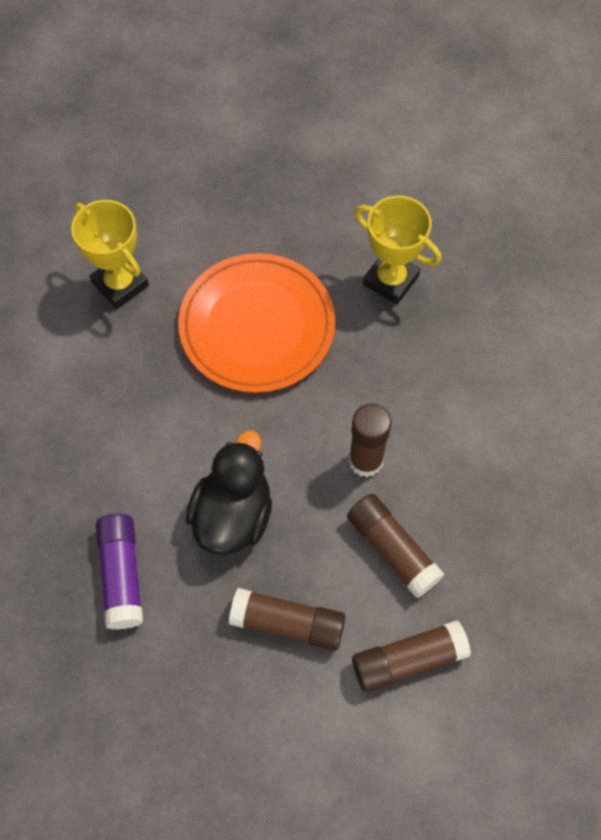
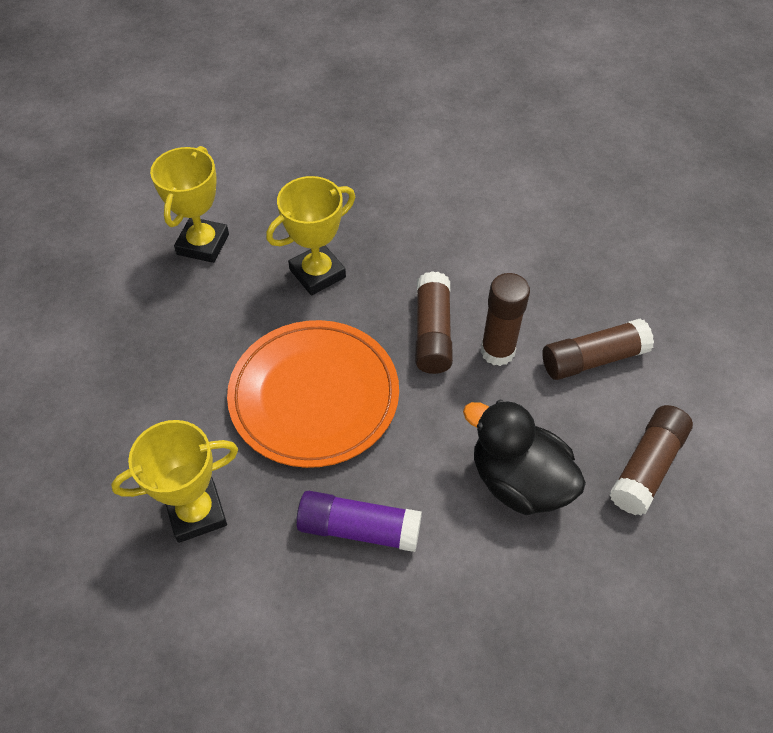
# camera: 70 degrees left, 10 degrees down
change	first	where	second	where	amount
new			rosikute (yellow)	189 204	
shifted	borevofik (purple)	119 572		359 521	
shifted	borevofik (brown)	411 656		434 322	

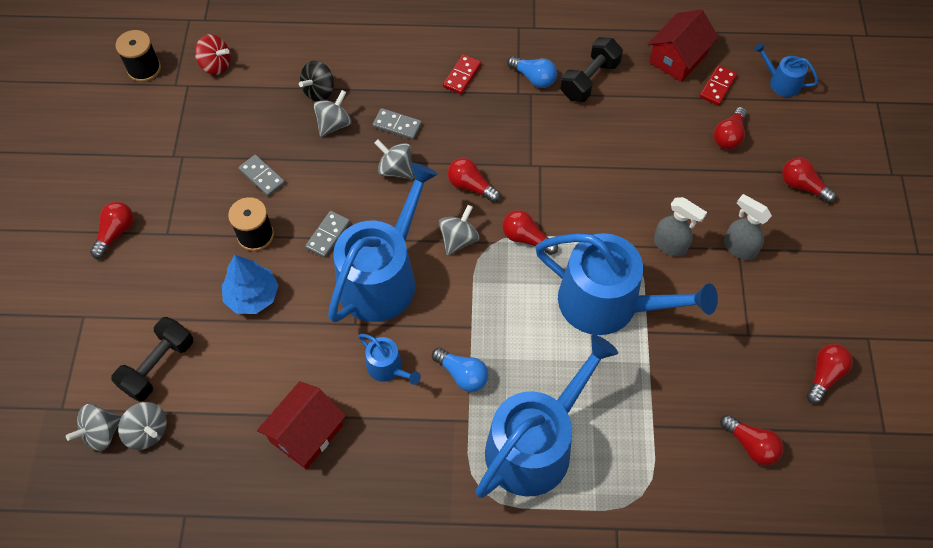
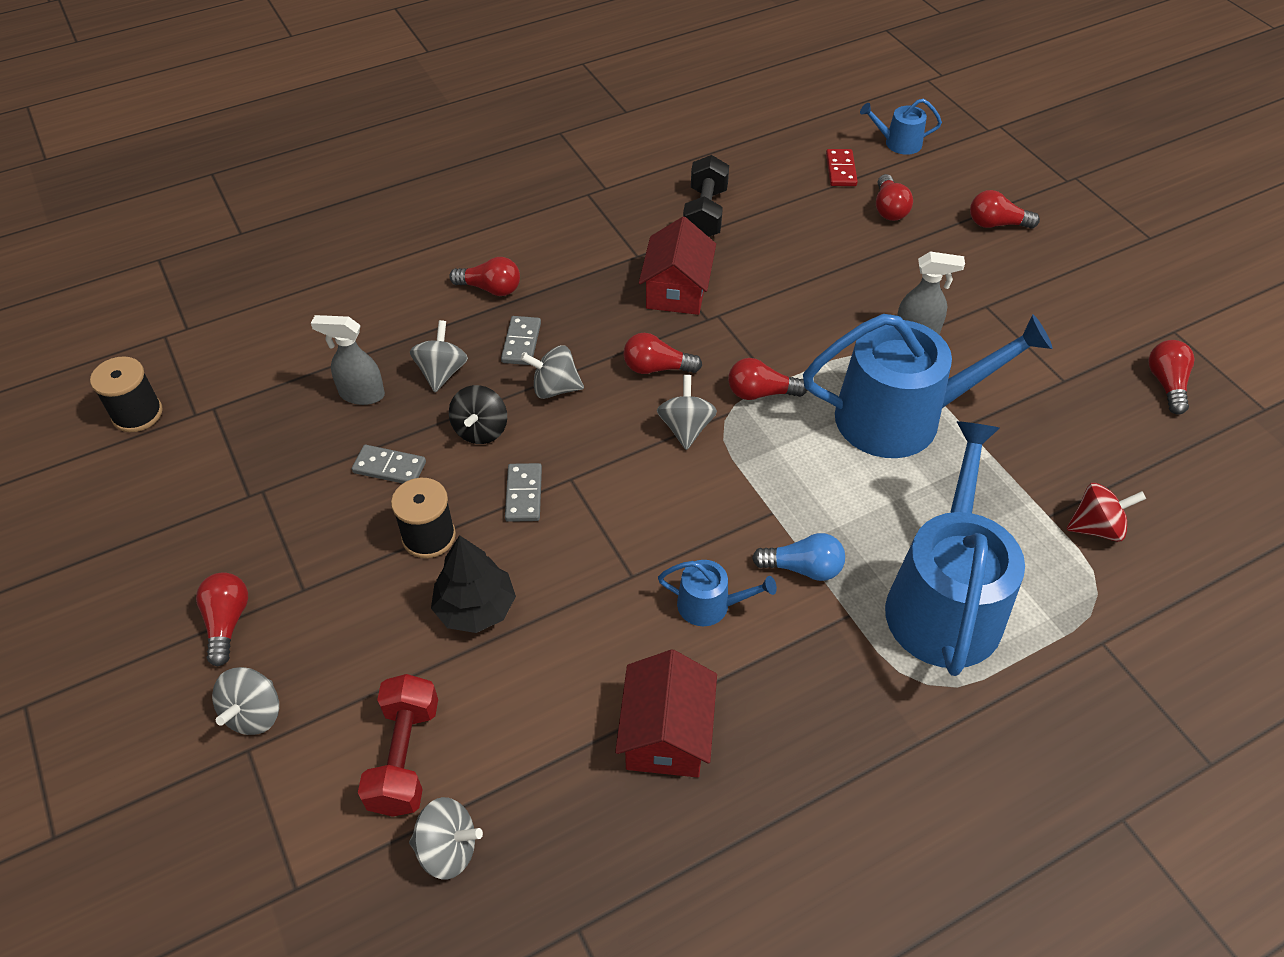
# camera: 30 degrees left, 10 degrees down
change	first	where	second	where	amount
gone	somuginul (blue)	383 242			
gone	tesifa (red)	462 74			
gone	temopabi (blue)	532 72			
shifted	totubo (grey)	94 427		245 701	
shifted	totubo (red)	213 54		1106 512	
shifted	totubo (black)	316 81		478 414	
shifted	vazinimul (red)	683 45		677 266	
shifted	temopabi (red)	752 439		484 276	
shifted	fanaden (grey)	748 227		348 360	
repainted	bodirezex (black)	152 359	bodirezex (red)	398 745	
repainted	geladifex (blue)	250 284	geladifex (black)	473 584	
rotated	tesifa (grey)	397 124		521 340	75 degrees counterclockwise

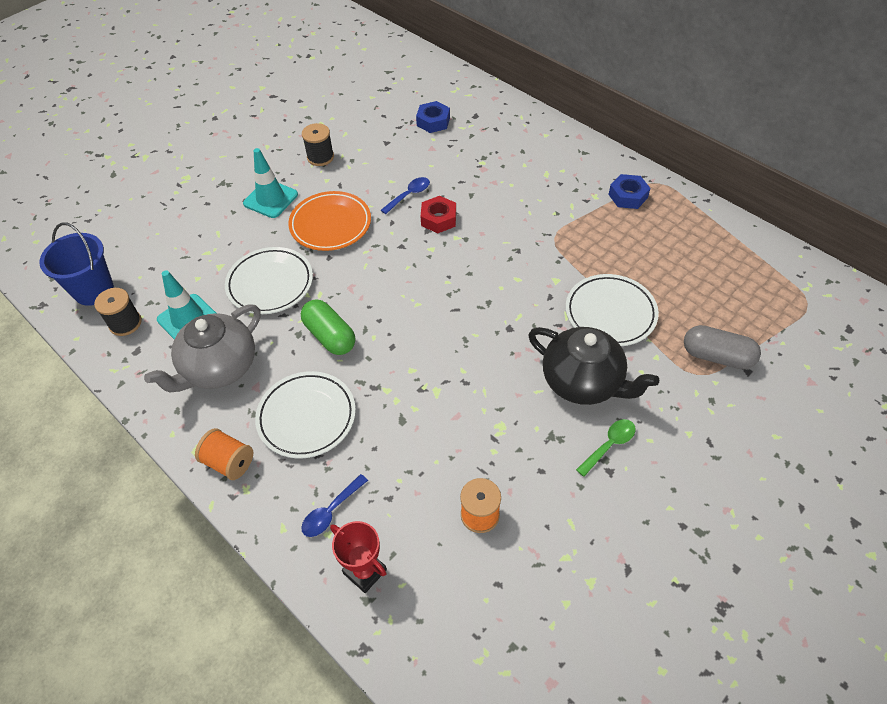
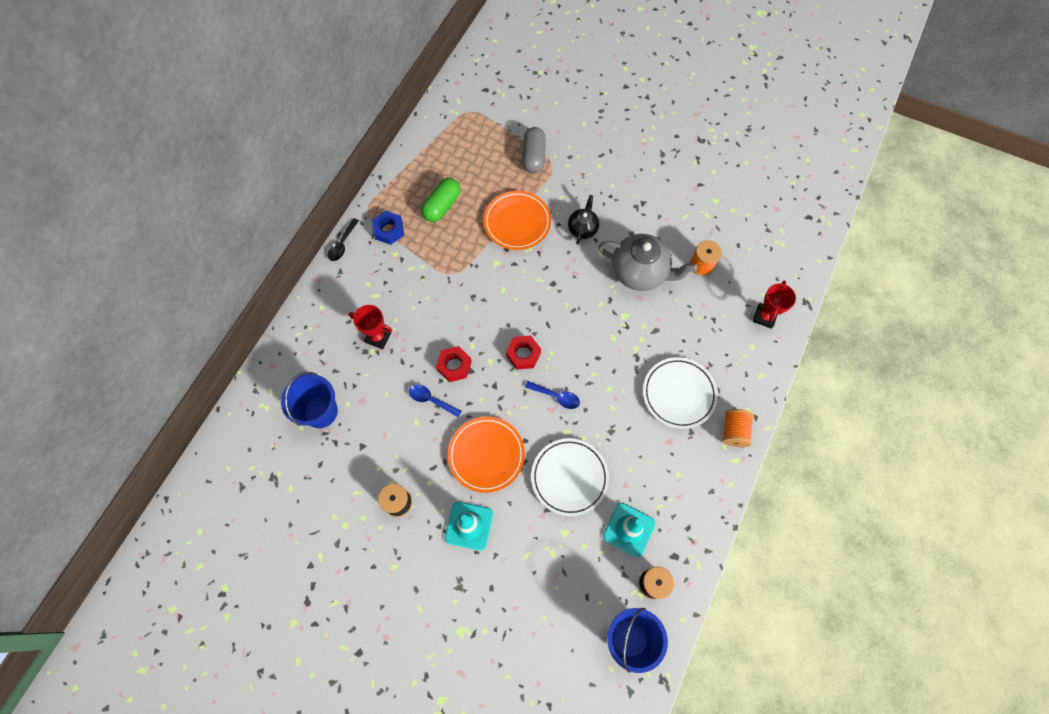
# camera: 110 degrees left, 15 degrees up
change	first	where	second	where	amount
gone	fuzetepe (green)	606 448			
new			fuzetepe (black)	343 239	
new			rosikute (red)	370 327	
new			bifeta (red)	523 352	
shifted	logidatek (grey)	202 348		647 262	
shifted	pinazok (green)	328 327		440 200	
shifted	fuzetepe (blue)	334 505		552 395	
swapped	bifeta (blue)	433 117	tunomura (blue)	309 400	
repainted	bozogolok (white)	612 310	bozogolok (orange)	517 220	
scaled	logidatek (black)	593 366		583 219	x0.55

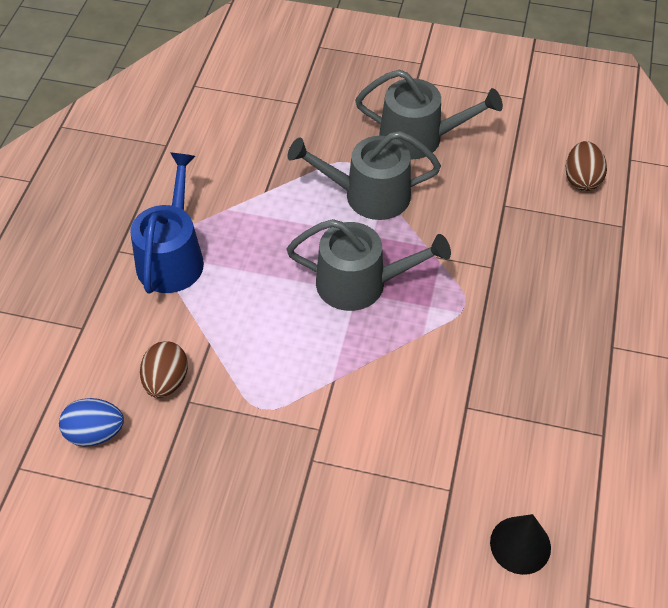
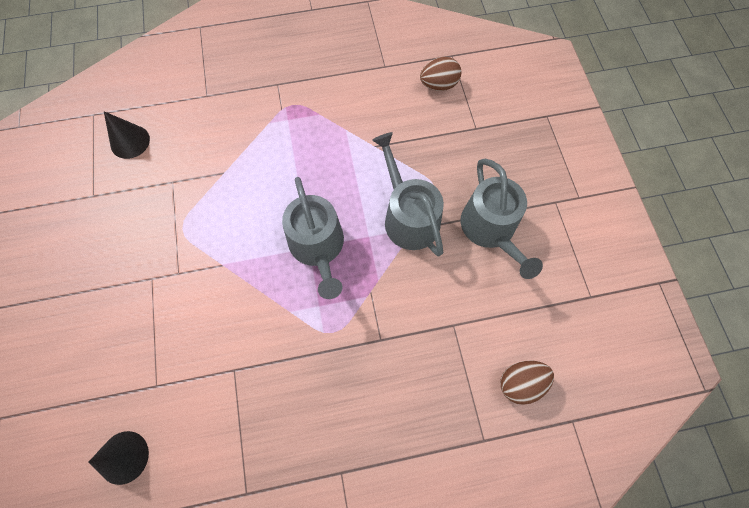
# camera: 65 degrees right, 15 degrees up
change	first	where	second	where	amount
gone	somuginul (blue)	167 223			
shifted	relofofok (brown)	164 369		440 74	
swapped	relofofok (blue)	91 422	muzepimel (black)	127 135	

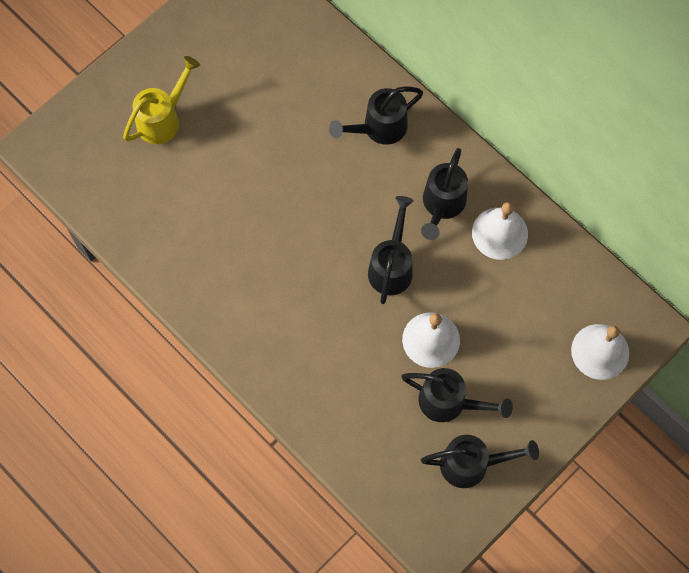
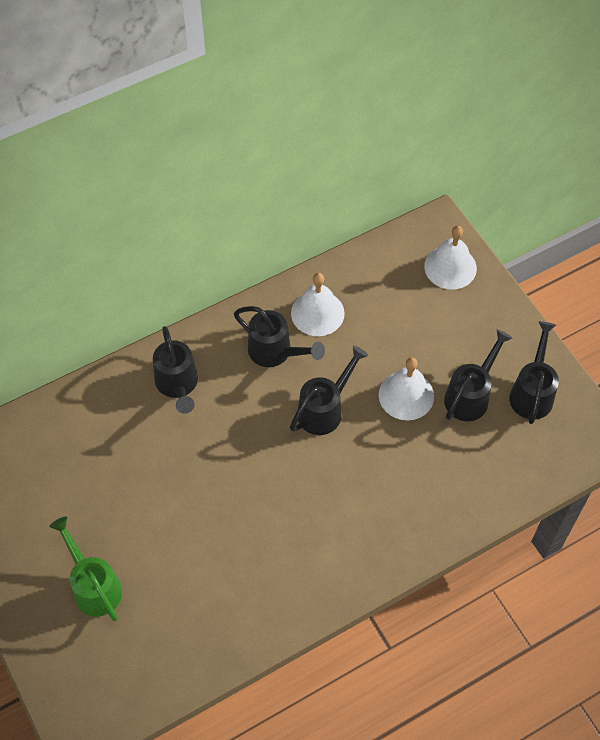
# camera: 75 degrees left, 10 degrees down
change	first	where	second	where	amount
repainted	somuginul (yellow)	161 100	somuginul (green)	85 568	
rotated	somuginul (black)	391 250		329 390	105 degrees clockwise

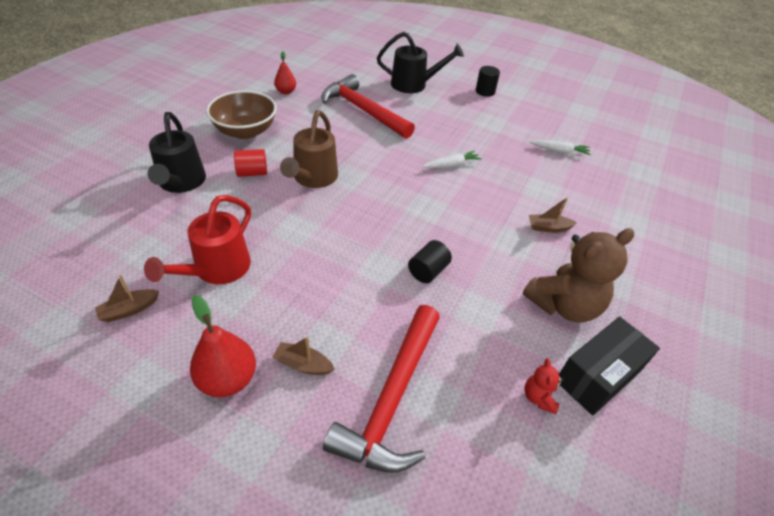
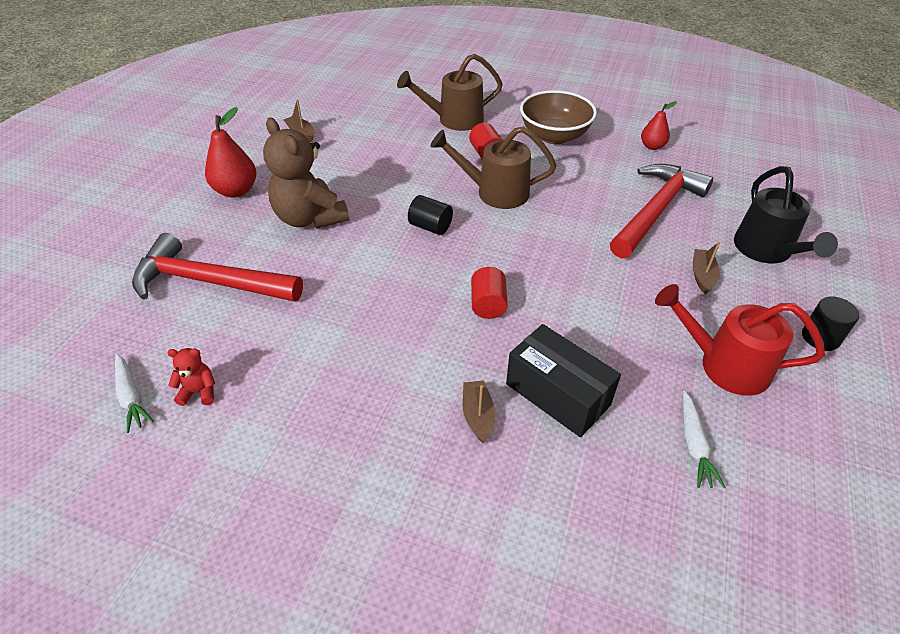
# camera: 85 degrees right, 0 degrees up
change	first	where	second	where	amount
new			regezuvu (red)	489 293	
shifted	somuginul (red)	197 239		740 340	
shifted	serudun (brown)	304 356		706 268	
shifted	regezuvu (black)	430 261		430 215	
shifted	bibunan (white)	452 159		134 393	
shifted	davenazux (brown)	578 275		306 173	
shifted	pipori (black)	609 366		563 380	
repainted	somuginul (black)	177 152	somuginul (brown)	450 92	

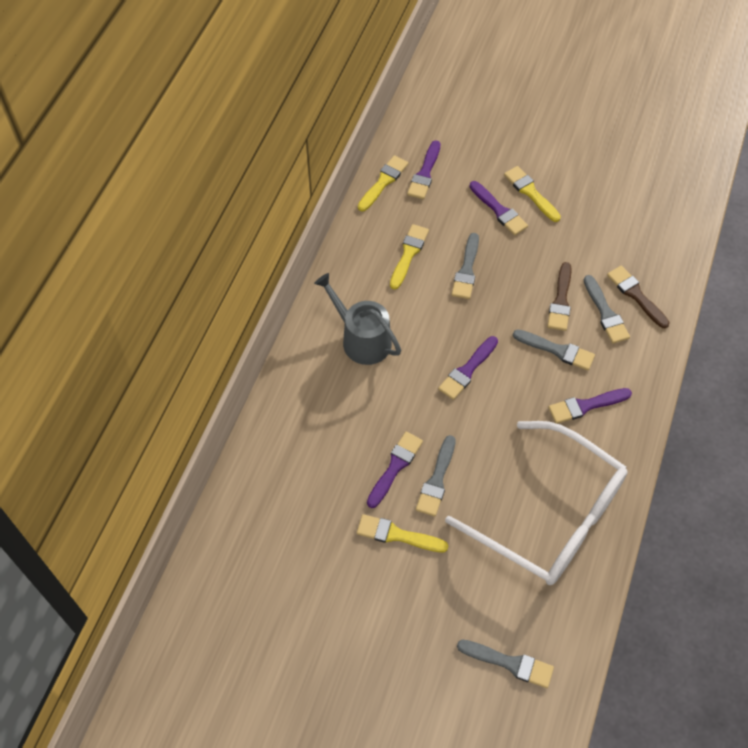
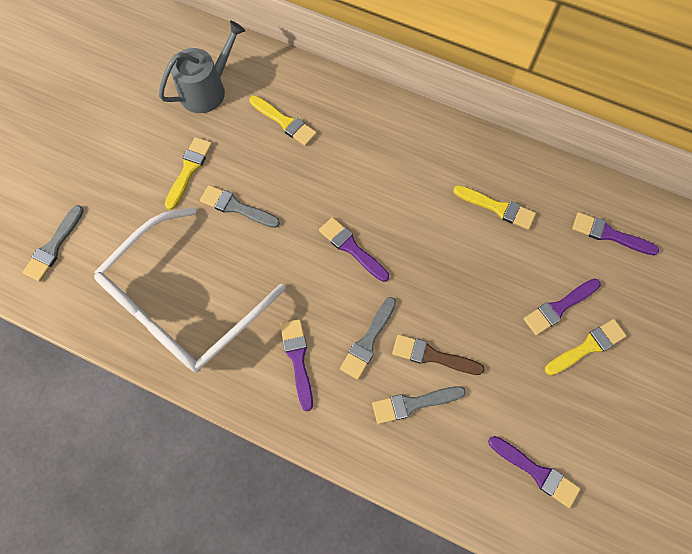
# camera: 95 degrees right, 10 degrees up
change	first	where	second	where	amount
gone	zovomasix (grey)	465 266			
gone	zovomasix (brown)	638 296			
shifted	somuginul (grey)	357 319		202 66	
shifted	zovomasix (yellow)	383 183		283 121	
shifted	zovomasix (purple)	395 470		534 472	

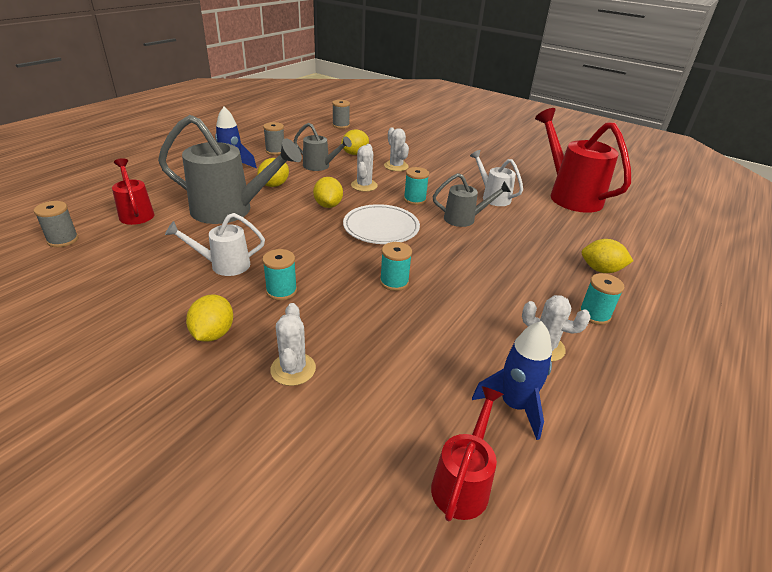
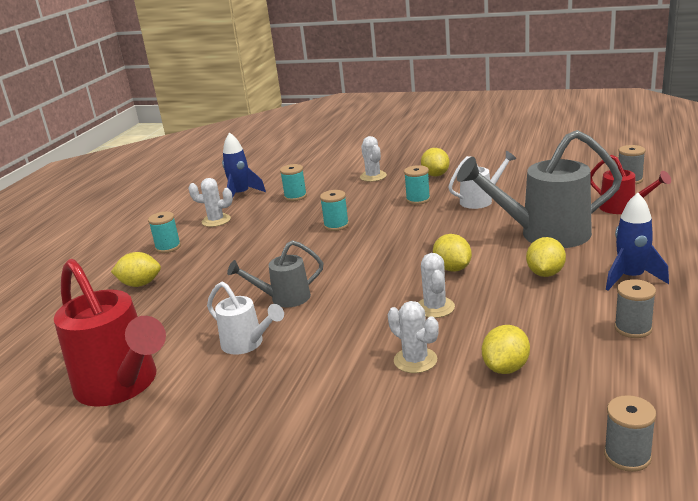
# camera: 170 degrees right, 10 degrees down
change	first	where	second	where	amount
gone	somuginul (grey)	323 147			
gone	bozogolok (white)	381 224			
gone	somuginul (red)	467 453			
shifted	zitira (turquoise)	416 186		293 182	

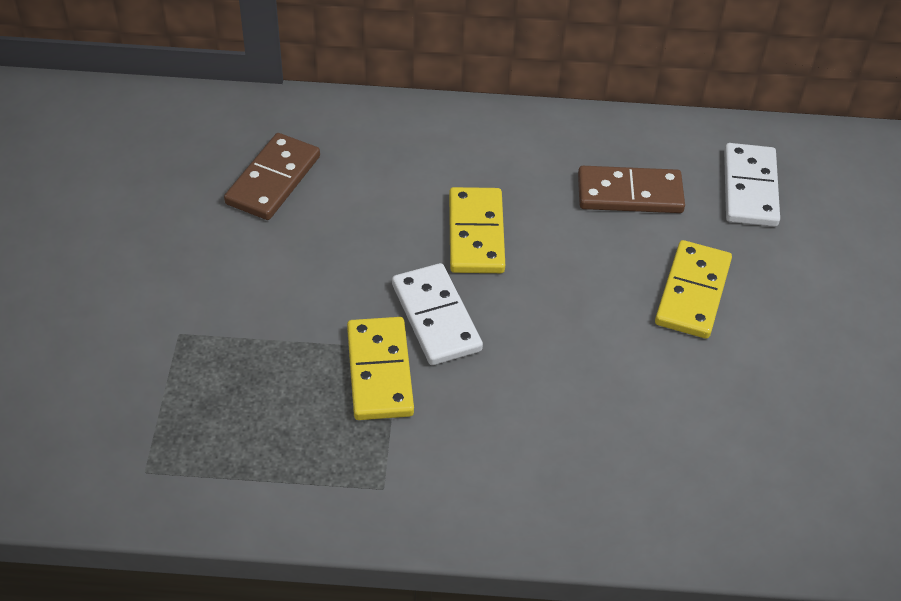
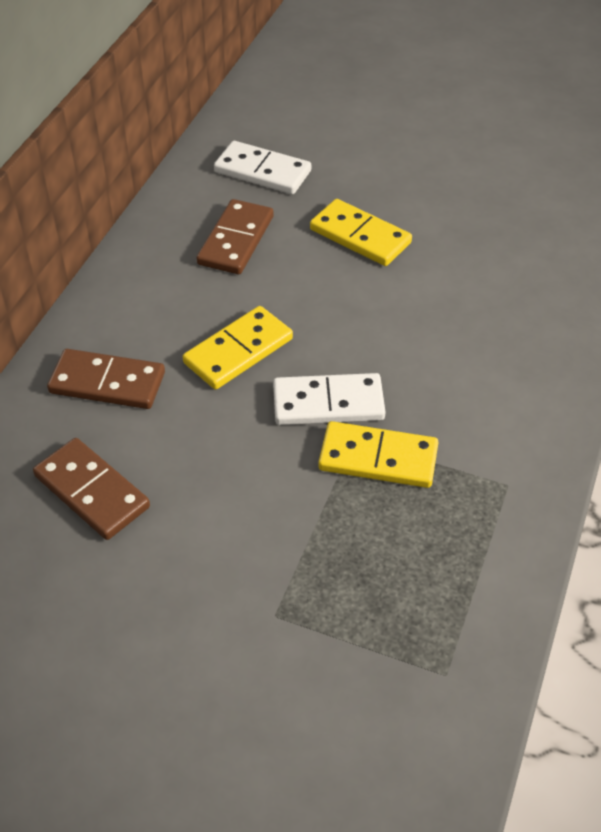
# camera: 70 degrees left, 0 degrees up
change	first	where	second	where	amount
new			tesifa (brown)	106 379	
rotated	tesifa (yellow)	477 230		238 347	60 degrees counterclockwise

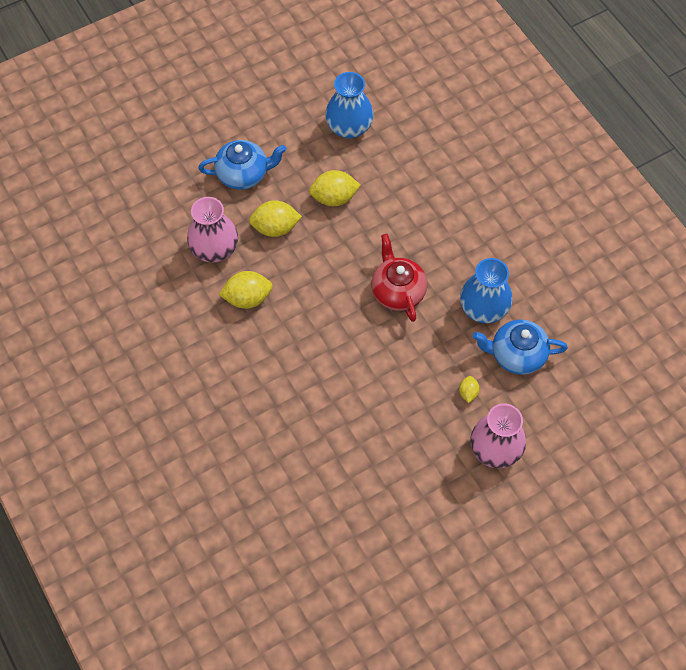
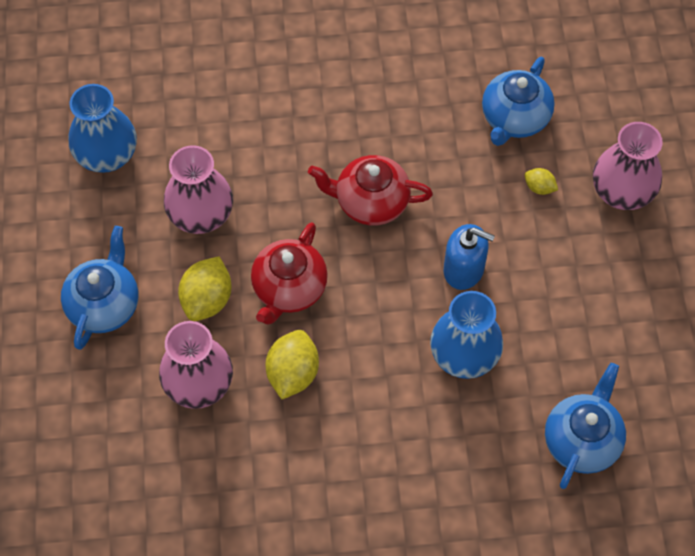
# camera: 65 degrees left, 0 degrees up
change	first	where	second	where	amount
new			logidatek (red)	289 273	
new			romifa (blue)	469 257	
new			logidatek (blue)	585 426	
shifted	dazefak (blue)	486 291		466 335	
swapped	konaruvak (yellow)	335 188	dazefak (pink)	198 189	

